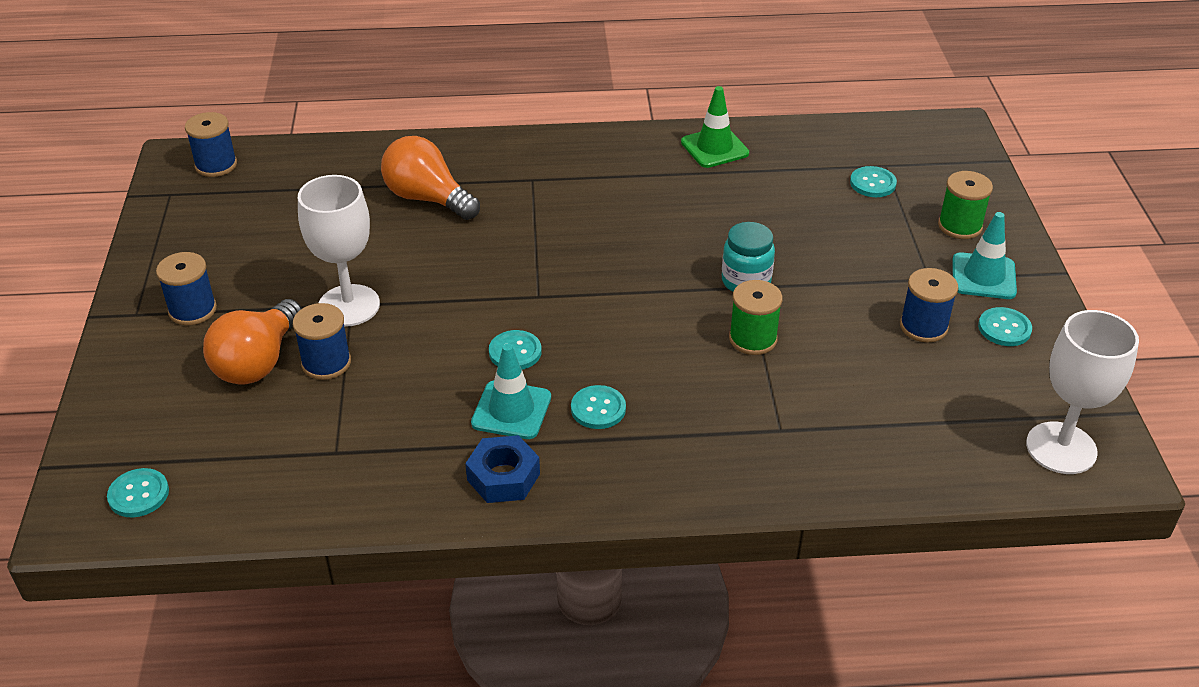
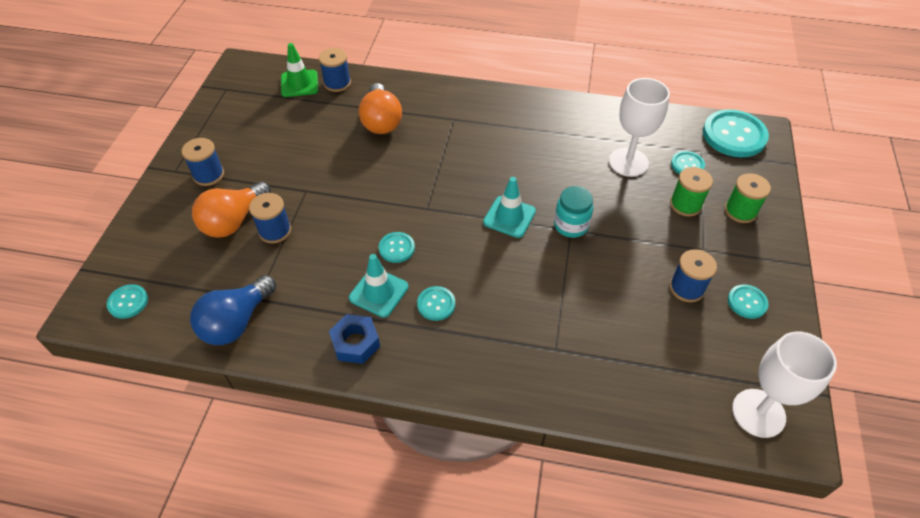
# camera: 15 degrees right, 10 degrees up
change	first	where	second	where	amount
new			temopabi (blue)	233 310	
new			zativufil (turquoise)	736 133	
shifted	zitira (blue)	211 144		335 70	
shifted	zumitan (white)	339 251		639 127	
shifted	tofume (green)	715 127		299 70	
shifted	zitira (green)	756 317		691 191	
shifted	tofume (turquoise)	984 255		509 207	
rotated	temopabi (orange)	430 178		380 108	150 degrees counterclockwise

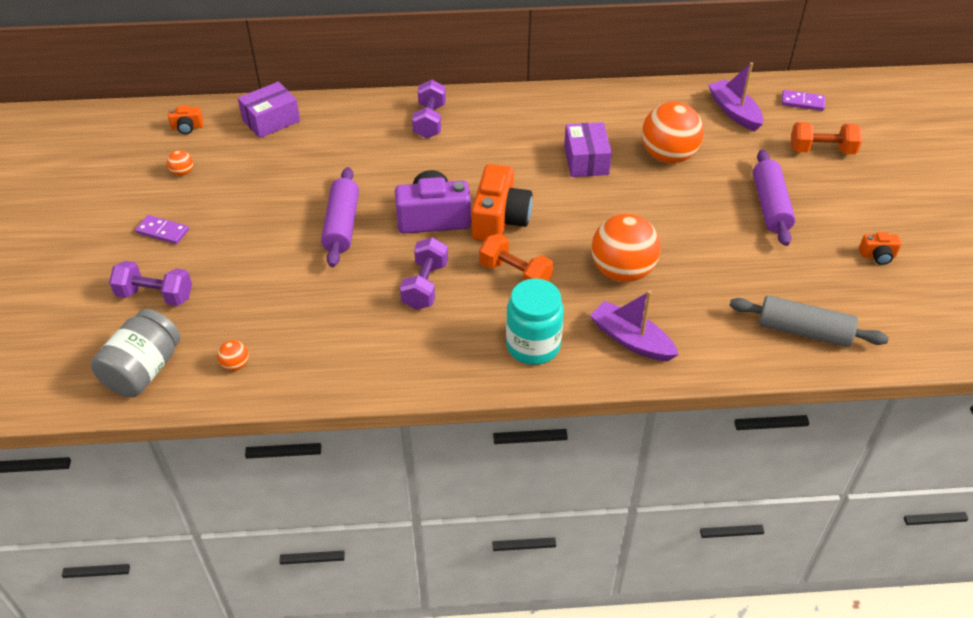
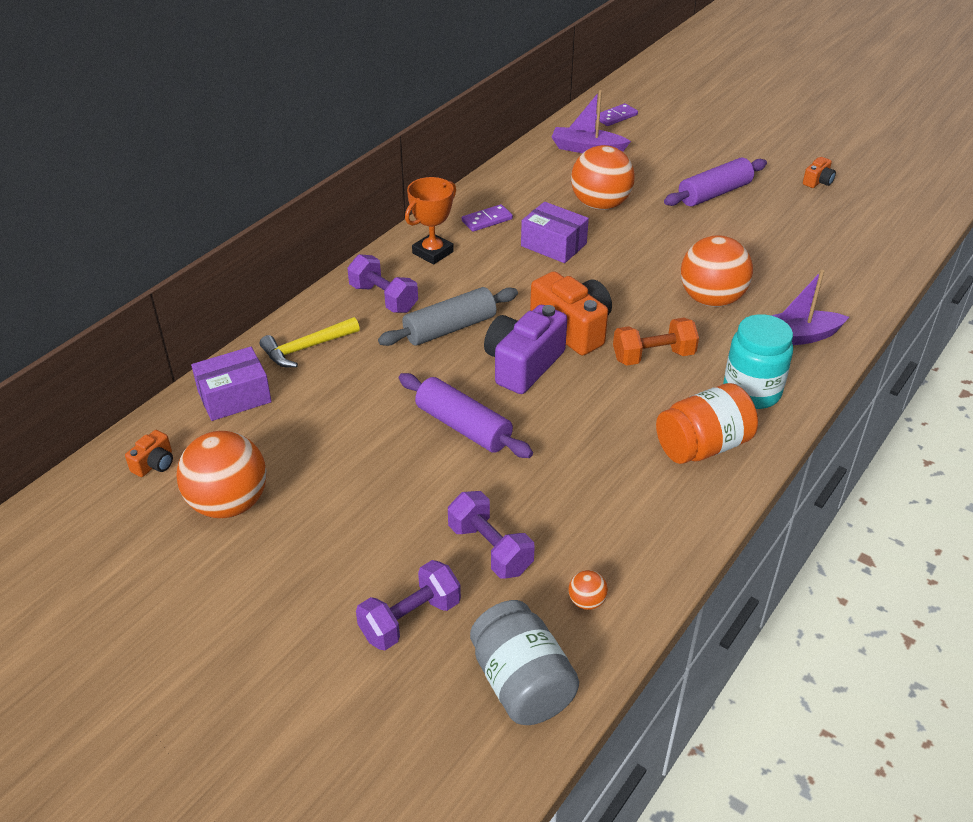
# camera: 50 degrees left, 5 degrees down
change	first	where	second	where	amount
gone	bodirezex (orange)	826 138			
new			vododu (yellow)	310 342	
new			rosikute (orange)	430 220	
new			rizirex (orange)	707 423	
shifted	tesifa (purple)	162 229		487 218	
shifted	bodirezex (purple)	424 273		491 535	
shifted	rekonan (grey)	809 321		448 316	
rotated	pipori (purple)	269 110		231 384	60 degrees clockwise
rotated	rekonan (purple)	774 197		715 182	75 degrees counterclockwise
scaled	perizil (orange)	180 163		222 474	x2.40

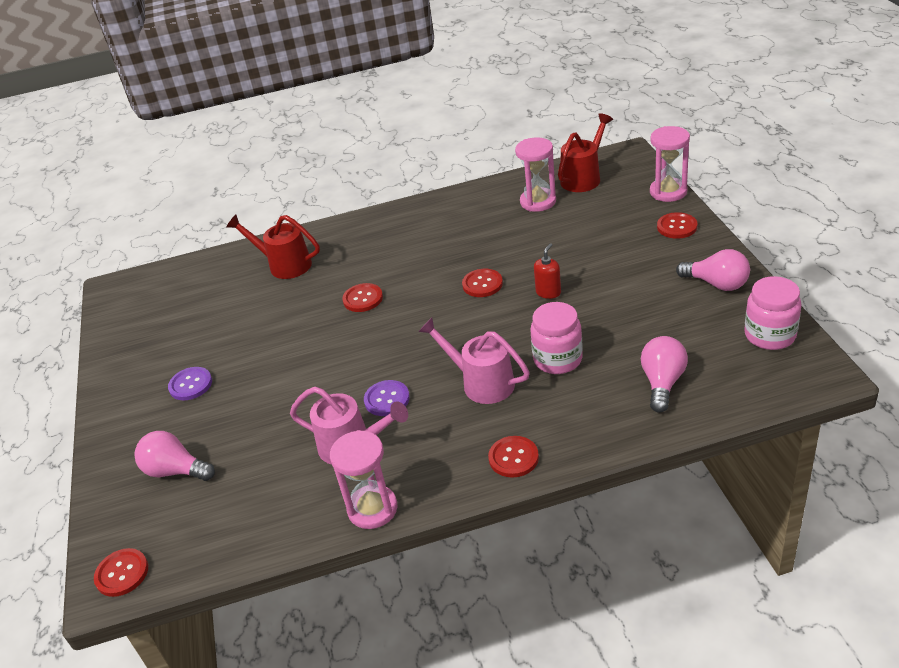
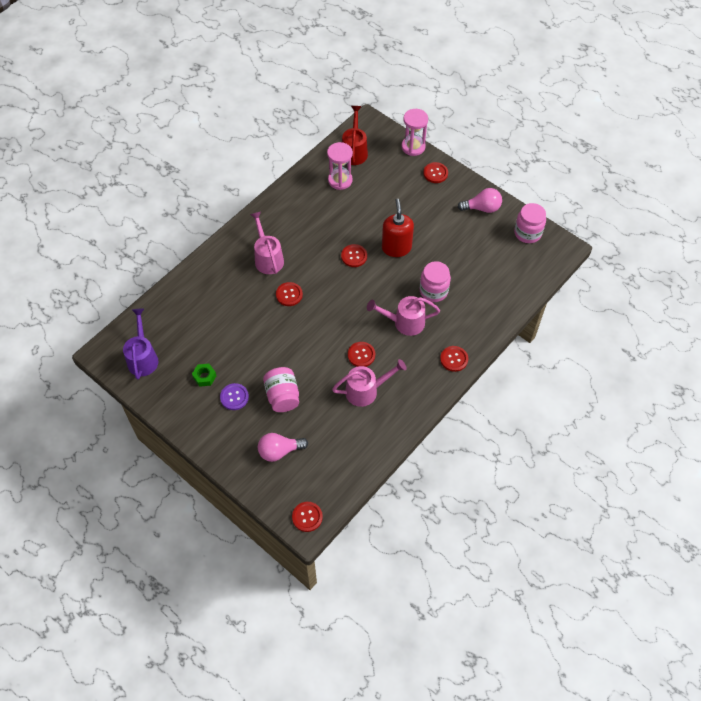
# camera: 40 degrees left, 20 degrees up
change	first	where	second	where	amount
gone	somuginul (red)	273 247			
gone	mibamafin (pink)	364 479			
gone	temopabi (pink)	664 374			
new			somuginul (purple)	140 344	
new			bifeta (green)	204 375	
new			somuginul (pink)	267 242	
new			rizirex (pink)	281 389	
repainted	zativufil (purple)	387 398	zativufil (red)	361 354	
scaled	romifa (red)	547 271		398 228	x1.85

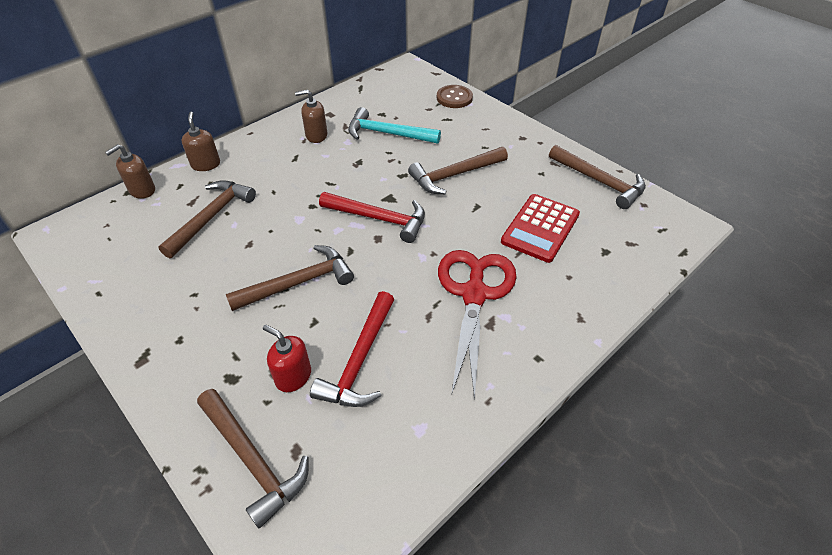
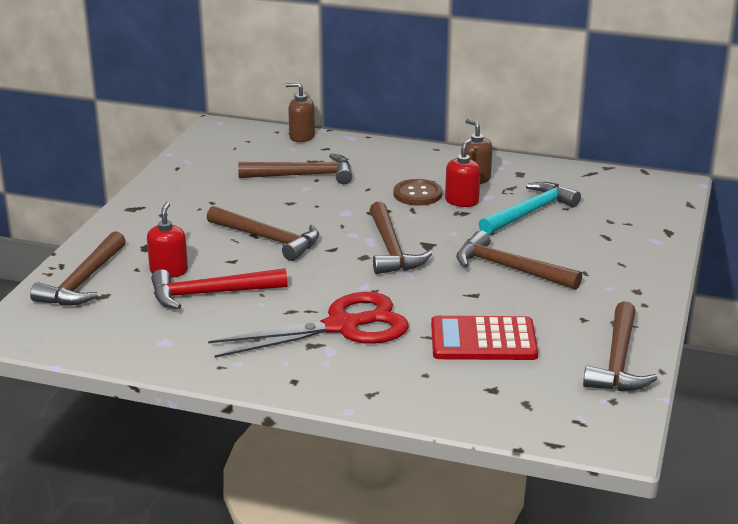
# camera: 60 degrees right, 20 degrees down
change	first	where	second	where	amount
gone	romifa (brown)	200 141			
new			romifa (red)	463 172	
shifted	zativufil (brown)	455 96		418 192	
repainted	vododu (red)	372 217	vododu (brown)	401 238	
rotated	vododu (turquoise)	394 125		530 208	60 degrees clockwise

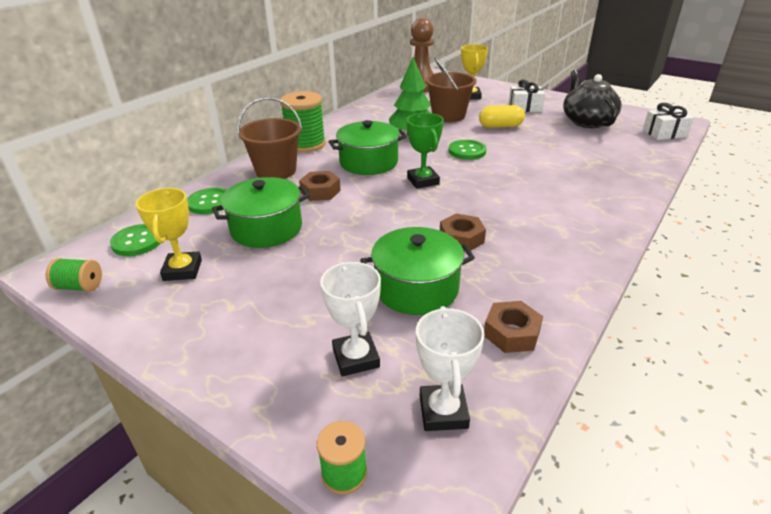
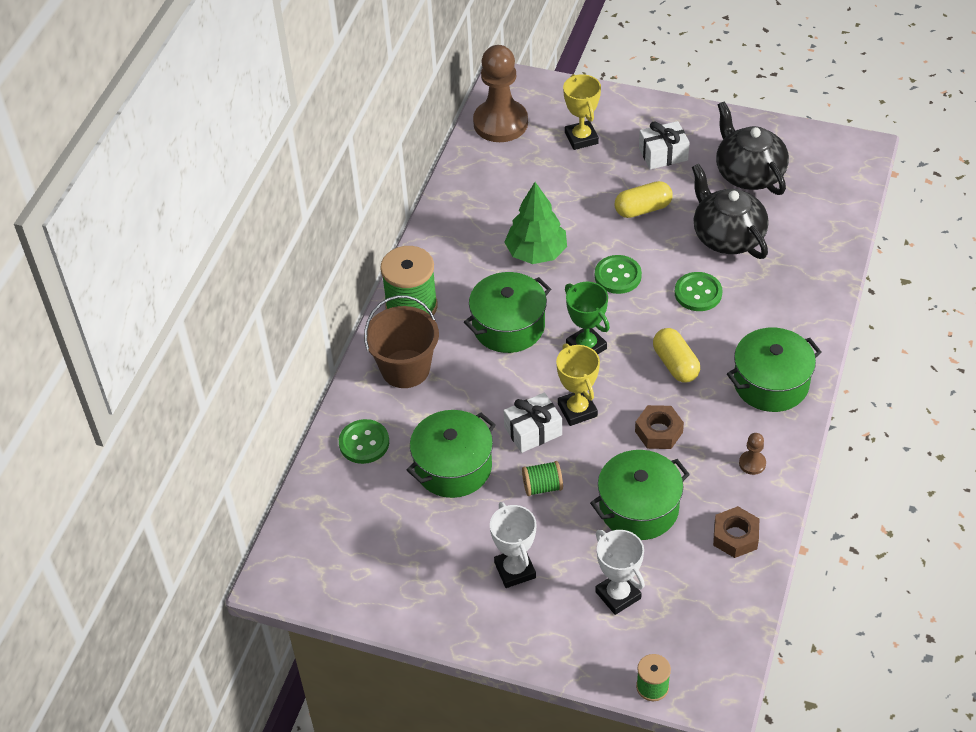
# camera: 15 degrees left, 15 degrees up
change	first	where	second	where	amount
gone	bifeta (brown)	320 186			
gone	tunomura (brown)	450 89			
new			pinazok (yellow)	676 355	
new			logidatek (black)	730 211	
new			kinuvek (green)	774 370	
new			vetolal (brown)	752 454	
shifted	zitira (green)	74 275		542 478	
shifted	zativufil (green)	135 240		699 291	
shifted	rosikute (yellow)	169 234		578 385	
shifted	rosikute (white)	450 368		513 545	
shifted	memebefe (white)	668 121		532 422	

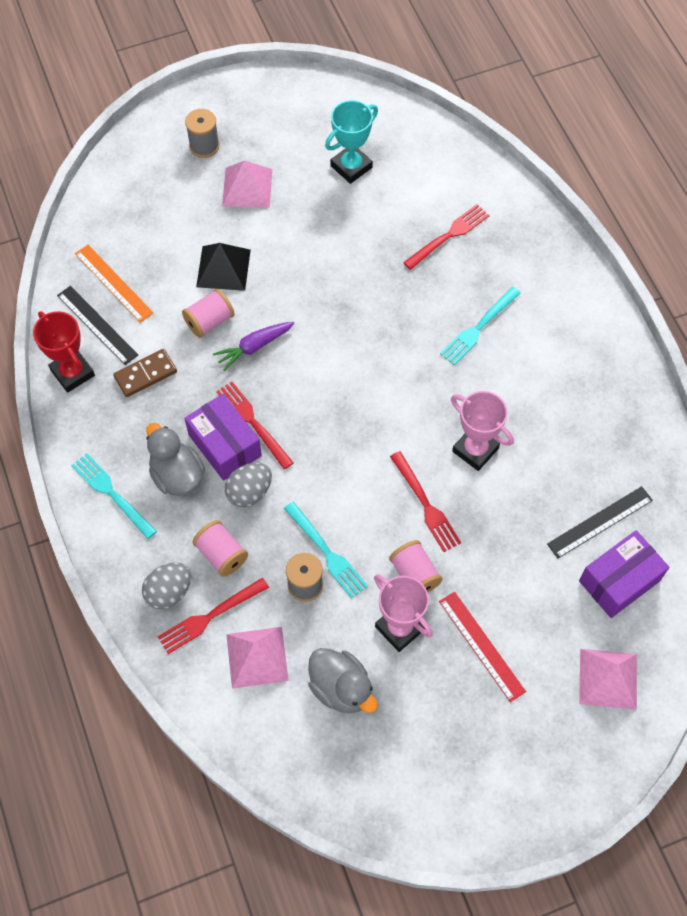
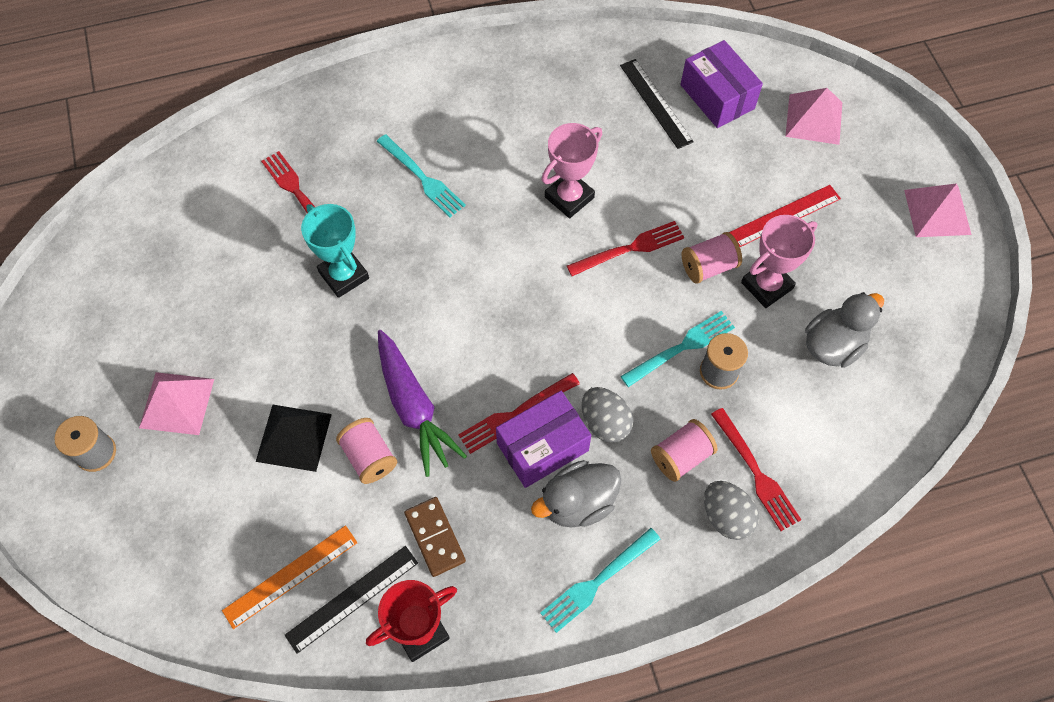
# camera: 85 degrees left, 0 degrees up
change	first	where	second	where	amount
shifted	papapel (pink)	257 658		938 210	
shifted	rosikute (turquoise)	351 142		335 251	
scaled	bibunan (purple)	254 346		422 403	x1.54

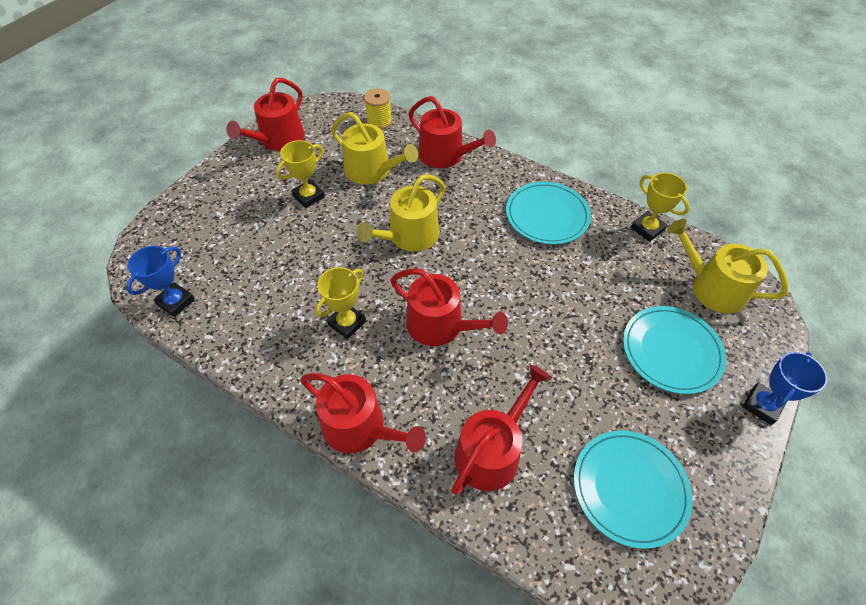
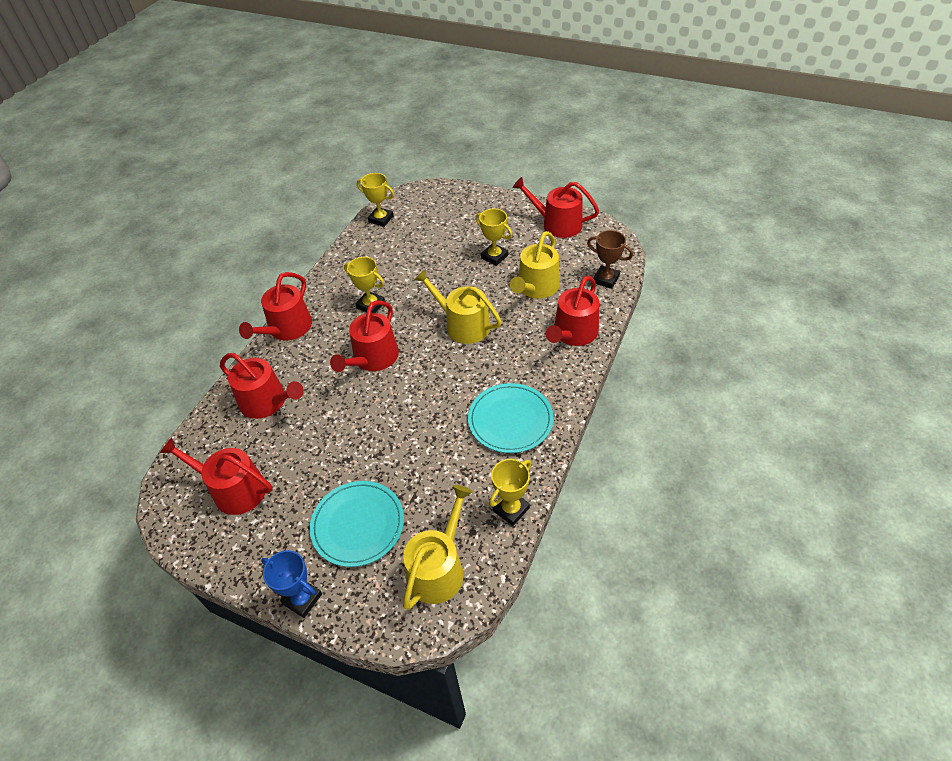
# camera: 85 degrees right, 5 degrees down
change	first	where	second	where	amount
swapped	zitira (yellow)	378 109	rosikute (brown)	610 259	
swapped	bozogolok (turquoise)	633 489	somuginul (red)	216 476	
repainted	rosikute (blue)	160 281	rosikute (yellow)	375 200	

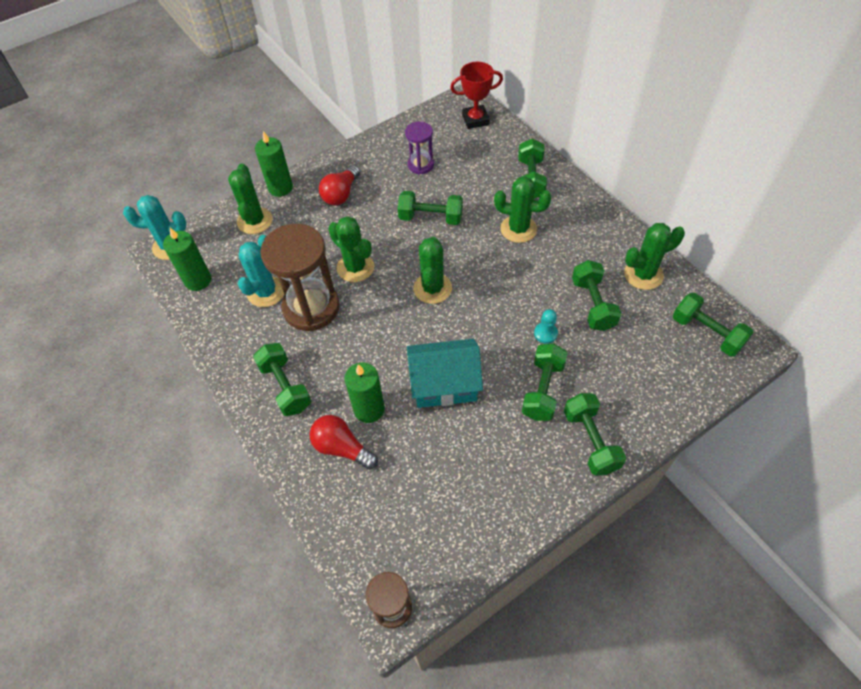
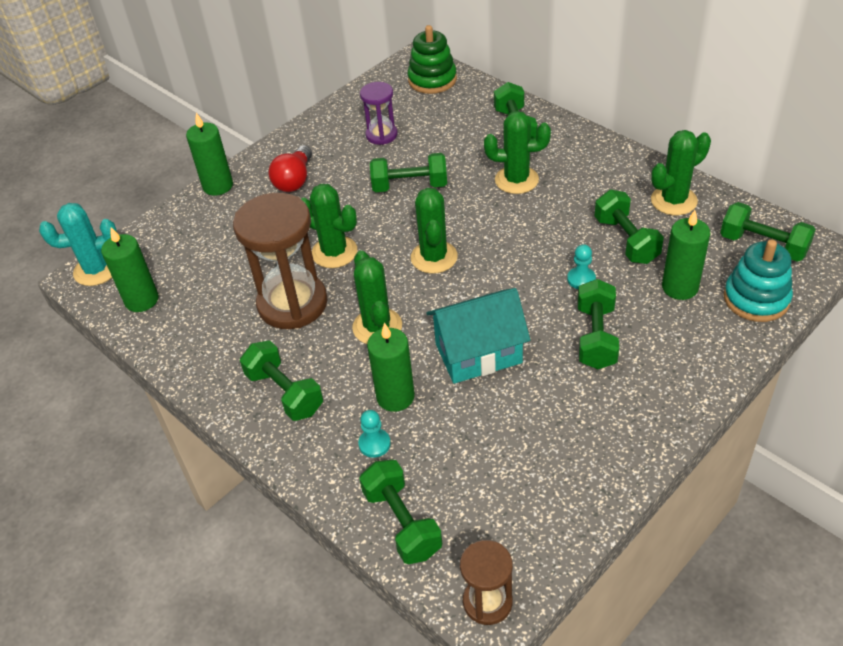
# camera: 10 degrees left, 10 degrees down
change	first	where	second	where	amount
gone	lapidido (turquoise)	261 271			
new			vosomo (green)	686 255	
new			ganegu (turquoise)	758 281	
shifted	lapidido (green)	250 199		377 297	
shifted	bodirezex (green)	595 434		400 512	
swapped	temopabi (red)	344 442	vetolal (turquoise)	374 434	
swapped	rosikute (red)	476 95	ganegu (green)	432 59	

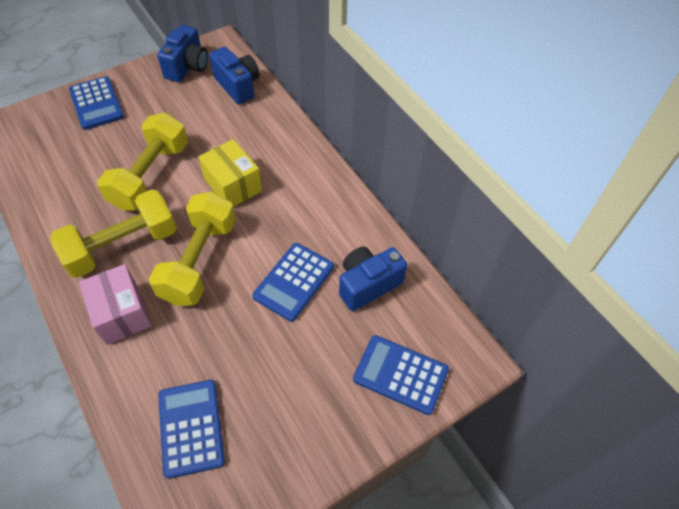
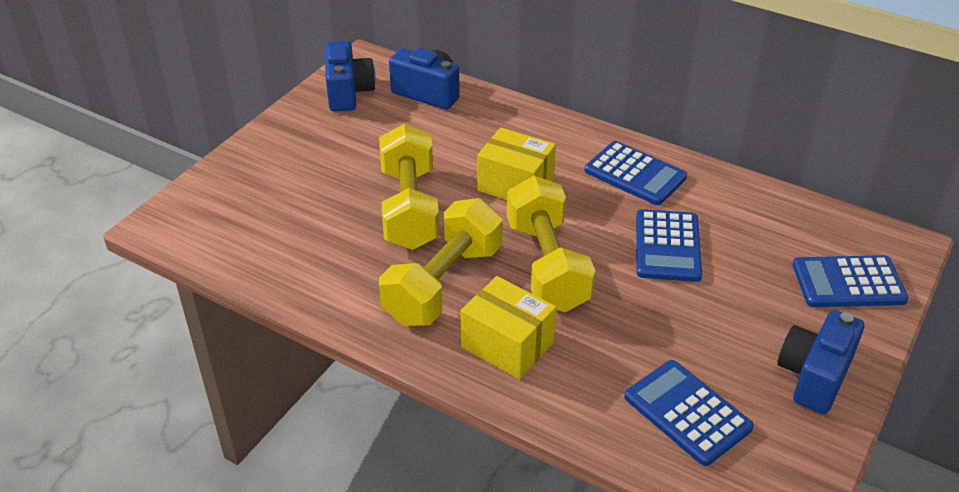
# camera: 25 degrees left, 15 degrees down
change	first	where	second	where	amount
shifted	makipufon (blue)	96 103		636 173	
shifted	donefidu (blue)	373 279		820 362	
repainted	pipori (pink)	115 304	pipori (yellow)	508 328	

